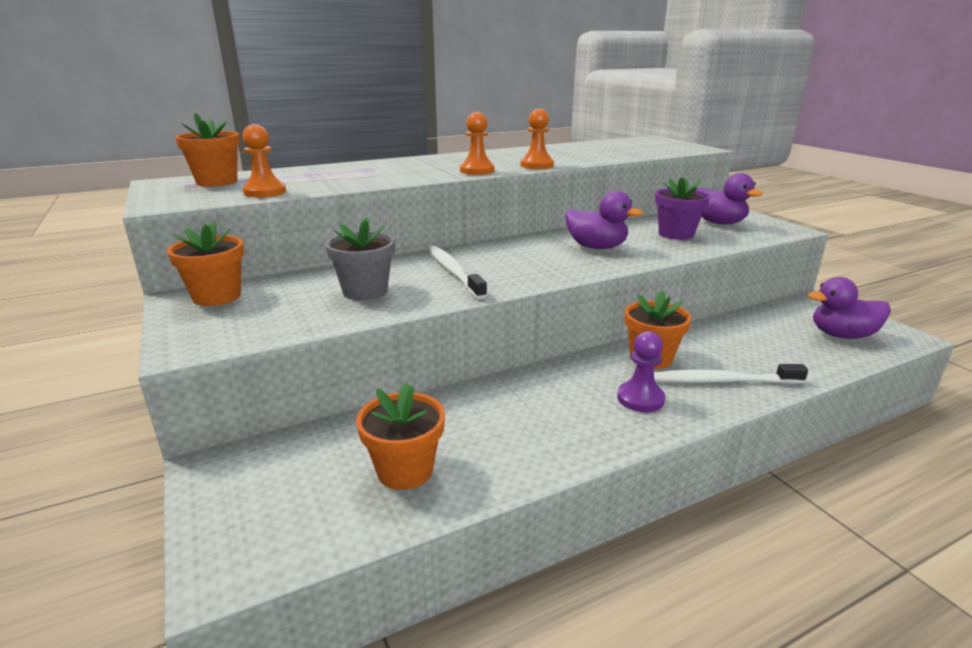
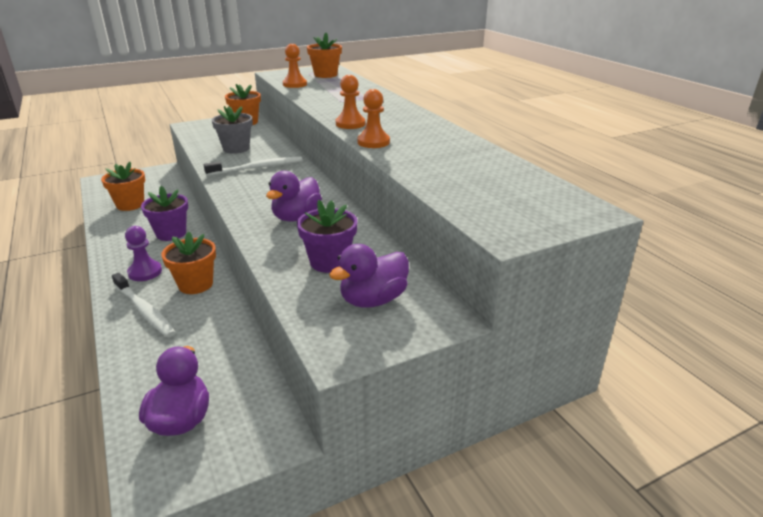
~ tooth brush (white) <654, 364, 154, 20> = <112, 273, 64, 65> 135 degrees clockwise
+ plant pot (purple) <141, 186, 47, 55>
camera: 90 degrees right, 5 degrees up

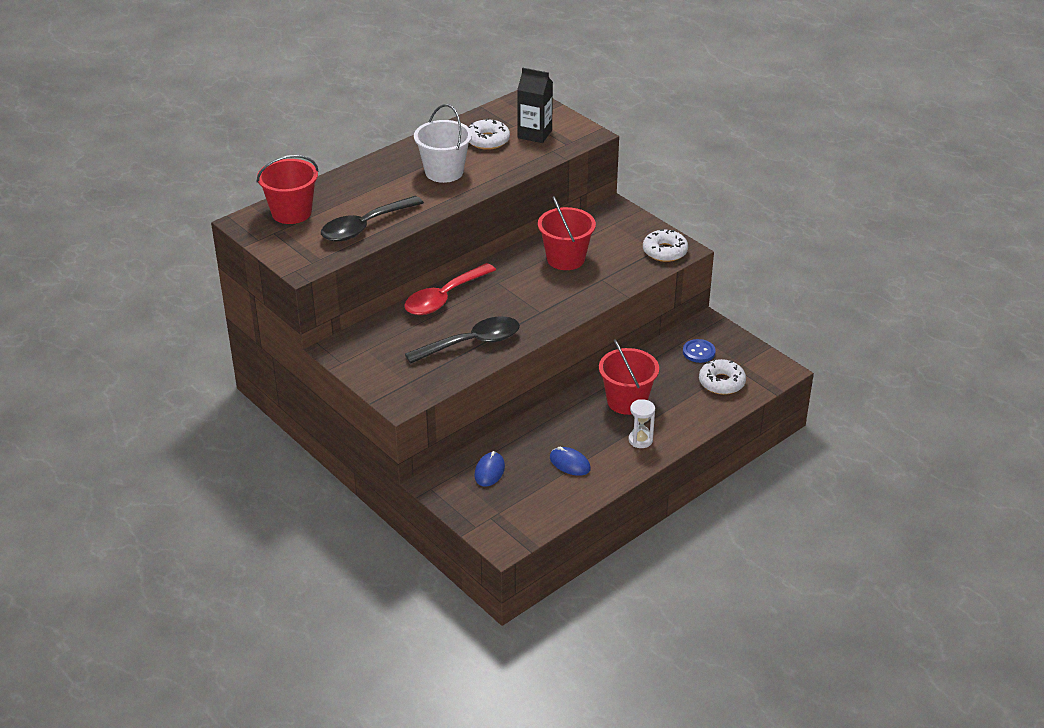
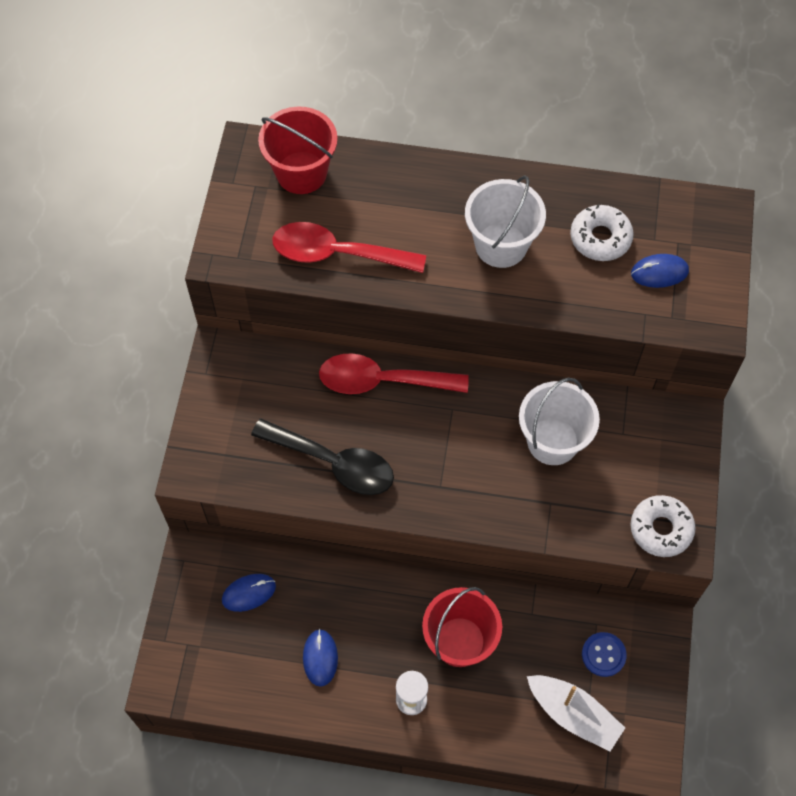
~ juice carton (jet-black) <517, 68, 36, 75> to PC mouse (royal blue) <631, 254, 58, 34>
~ teaspoon (jet-black) <321, 196, 103, 46> to teaspoon (crimson) <273, 222, 153, 51>
~ bucket (crimson) <538, 196, 58, 74> to bucket (white) <519, 378, 81, 87>
~ doughnut (white) <699, 359, 47, 36> to toy boat (white) <527, 675, 98, 77>
camera: 50 degrees right, 25 degrees up

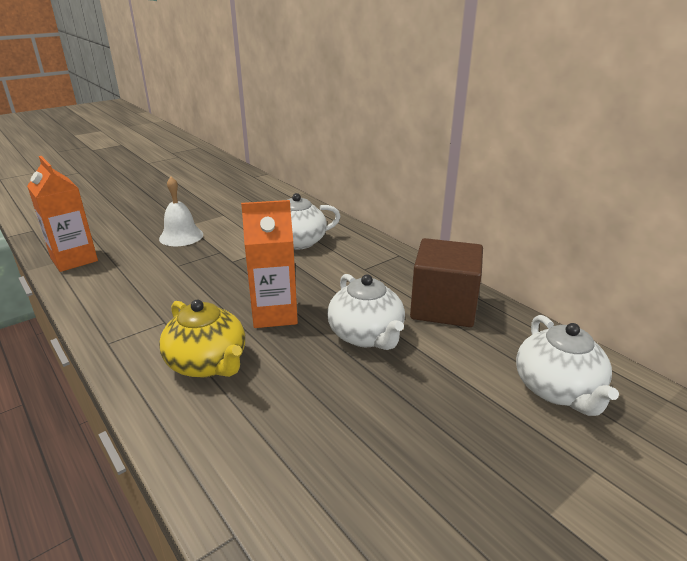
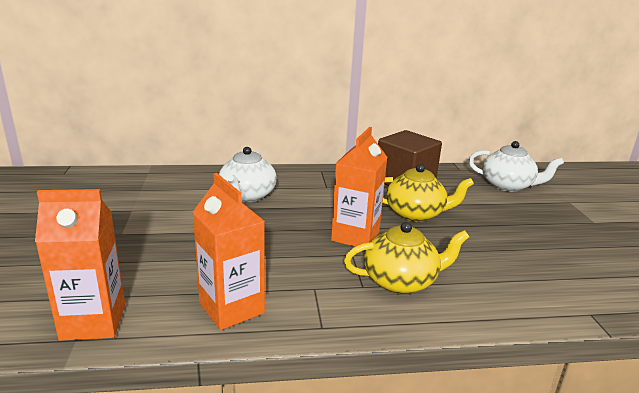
- hand bell (white) <159, 177, 44, 69>
~ tea pot (white) <327, 274, 78, 76> to tea pot (yellow) <382, 164, 92, 58>
+ juice carton (bright orange) <192, 173, 73, 157>
camera: 60 degrees left, 5 degrees down

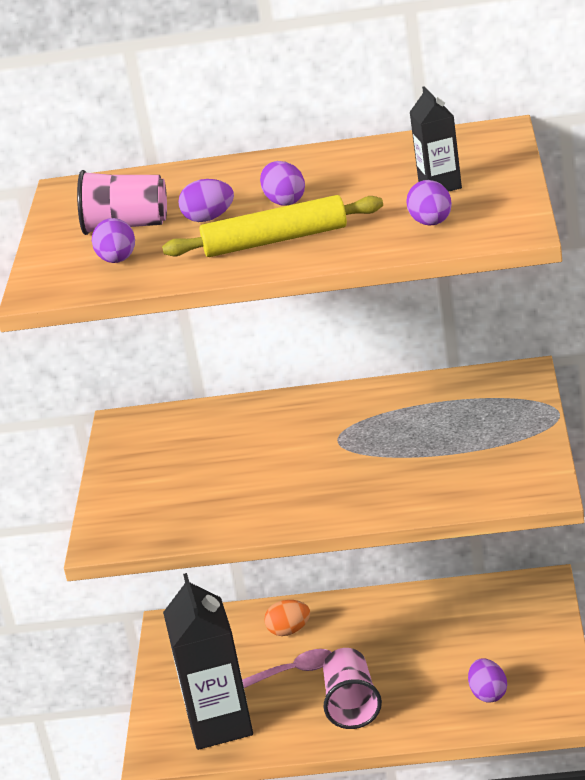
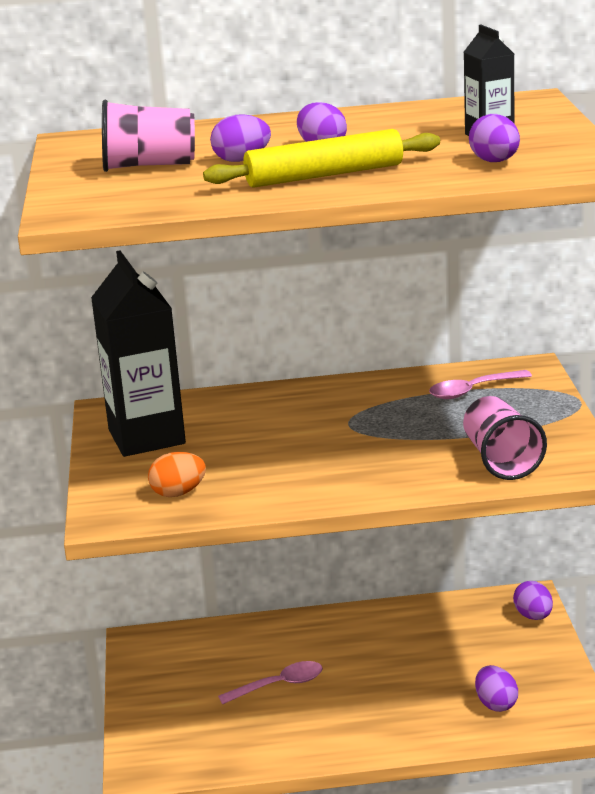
~ toy egg (purple) <92, 218, 43, 45> to <513, 581, 40, 39>
~ juice carton (jet-black) <163, 573, 90, 177> to <91, 251, 95, 206>
~ toy egg (bright orange) <264, 600, 46, 36> to <148, 452, 58, 45>
~ cup (rosy) <323, 648, 59, 81> to <463, 396, 84, 84>
+ teaspoon (rosy) <429, 370, 103, 29>
camera: 10 degrees left, 5 degrees down

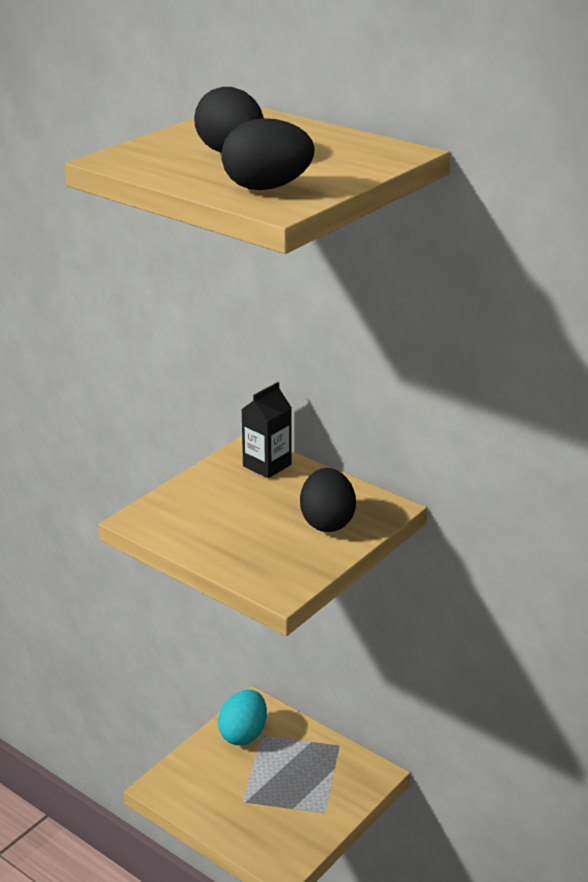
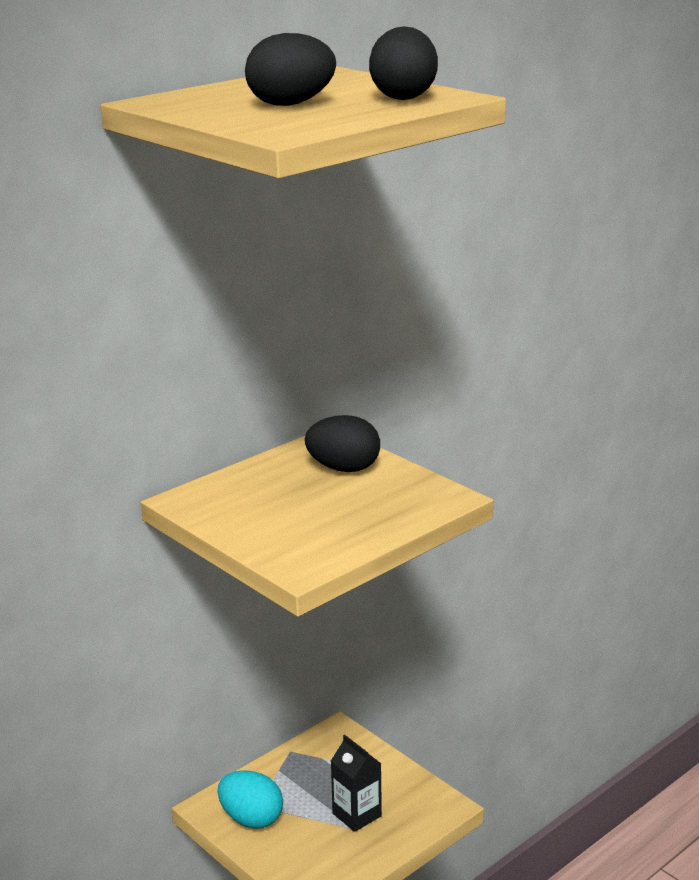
~ juice carton (jet-black) <241, 382, 51, 96> to <331, 735, 51, 97>
camera: 80 degrees left, 5 degrees down

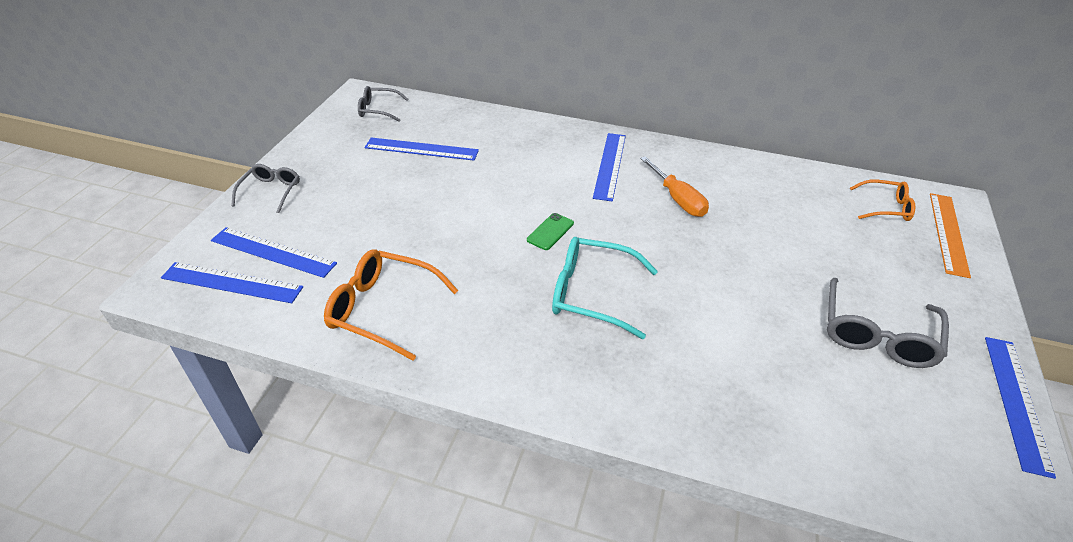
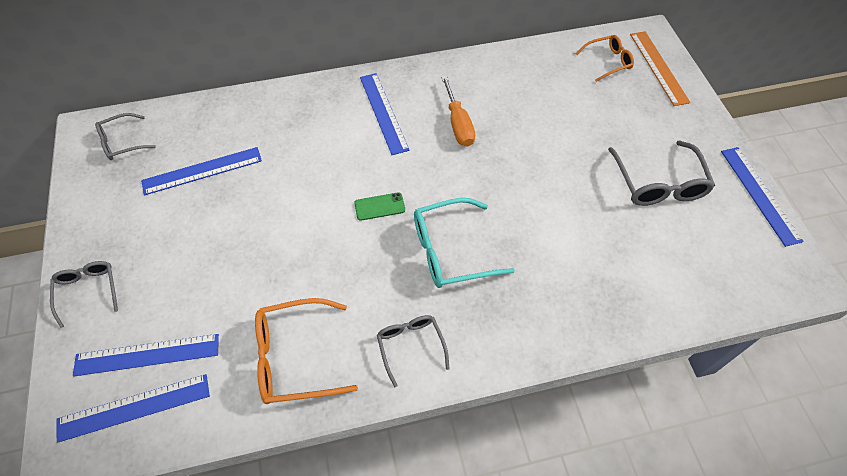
~ flat screwdriver (bright orange) <640, 156, 69, 61> = <441, 76, 34, 71> 45 degrees clockwise
~ mobile phone (leaf-green) <527, 213, 47, 37> = <354, 192, 51, 29> 75 degrees clockwise
+ eyeglasses (gray) <377, 315, 73, 72>
camera: 30 degrees left, 15 degrees up

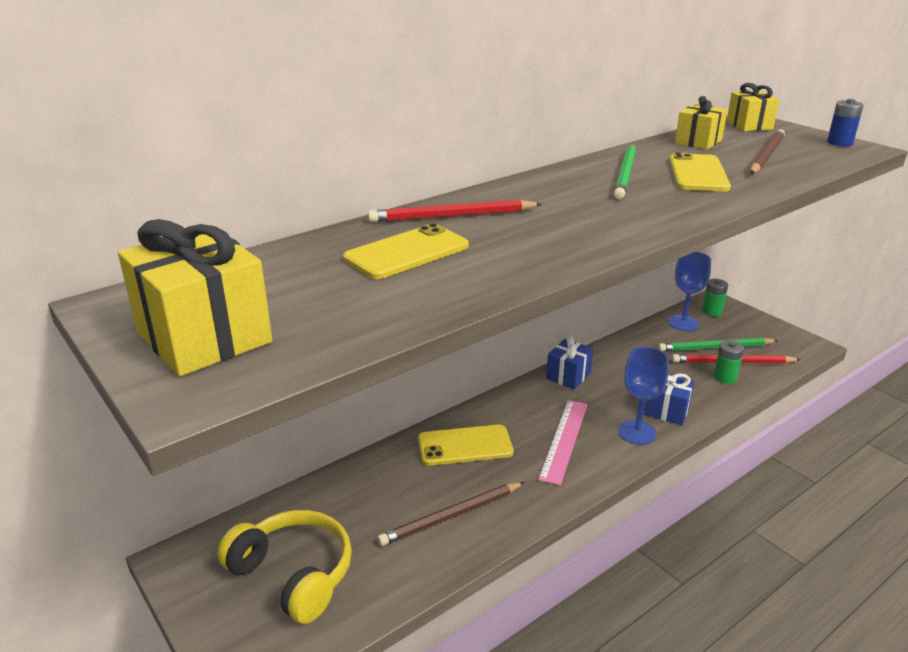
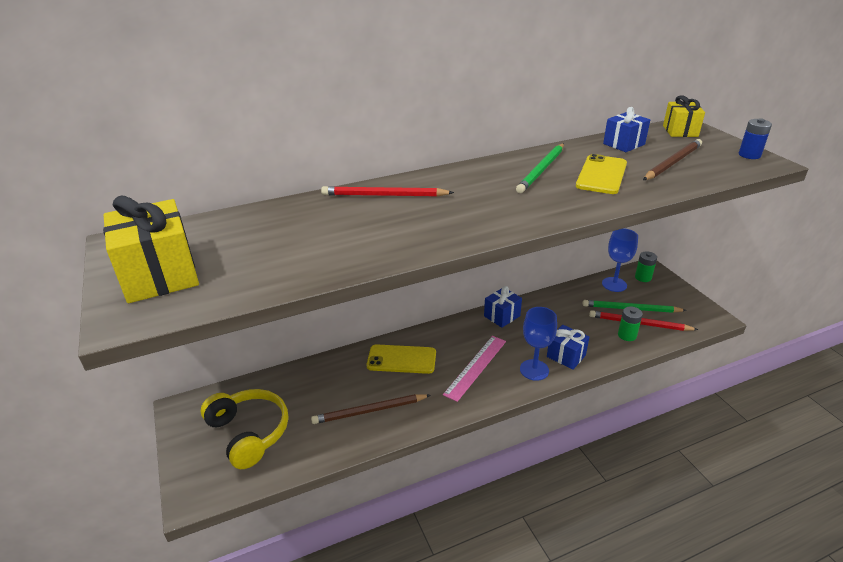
~ present (yellow) <675, 96, 52, 54> to present (royal blue) <603, 107, 47, 45>
- mobile phone (yellow) <343, 223, 126, 56>
camera: 15 degrees right, 5 degrees up

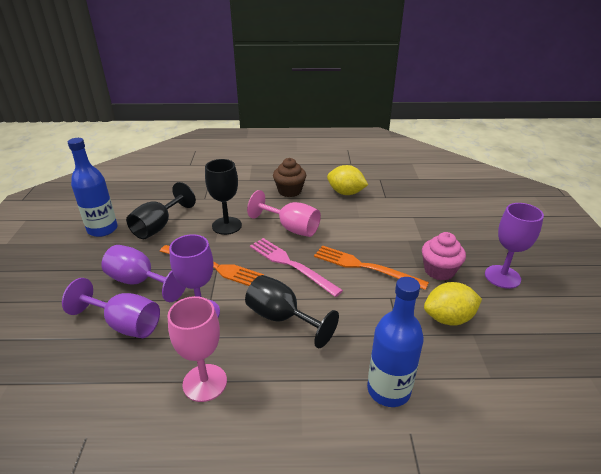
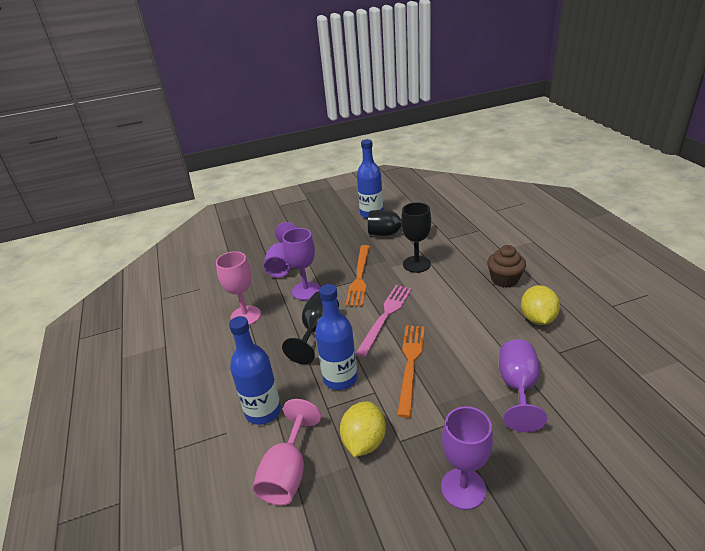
~ wine glass (rosy) <247, 190, 74, 47> to <253, 399, 68, 107>
- fairy cake (rosy) <422, 232, 44, 49>
~ wine glass (purple) <101, 245, 85, 57> to <499, 339, 48, 93>
~ toy lemon (yellow) <424, 282, 58, 44> = <340, 401, 46, 56> 45 degrees clockwise
+ drink bottle (royal blue) <315, 284, 42, 106>
camera: 75 degrees right, 0 degrees up

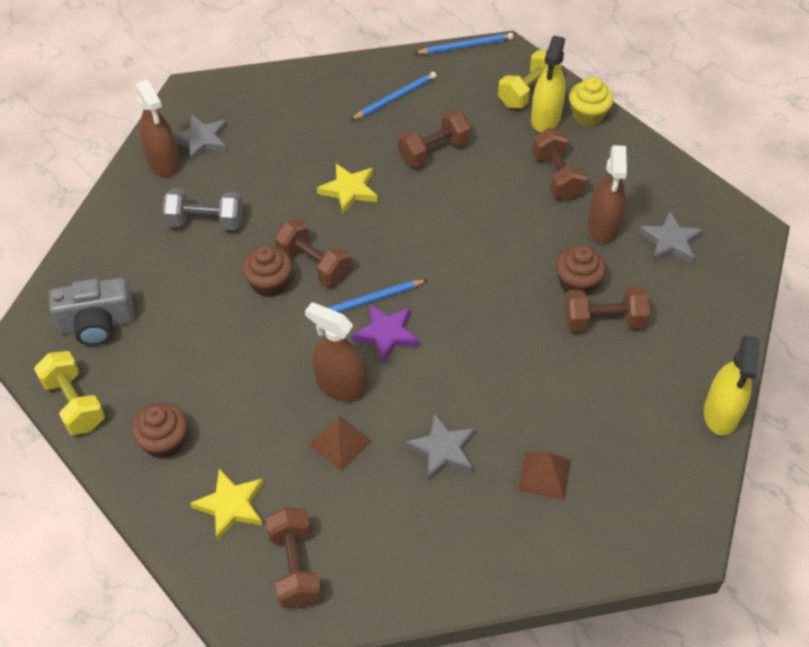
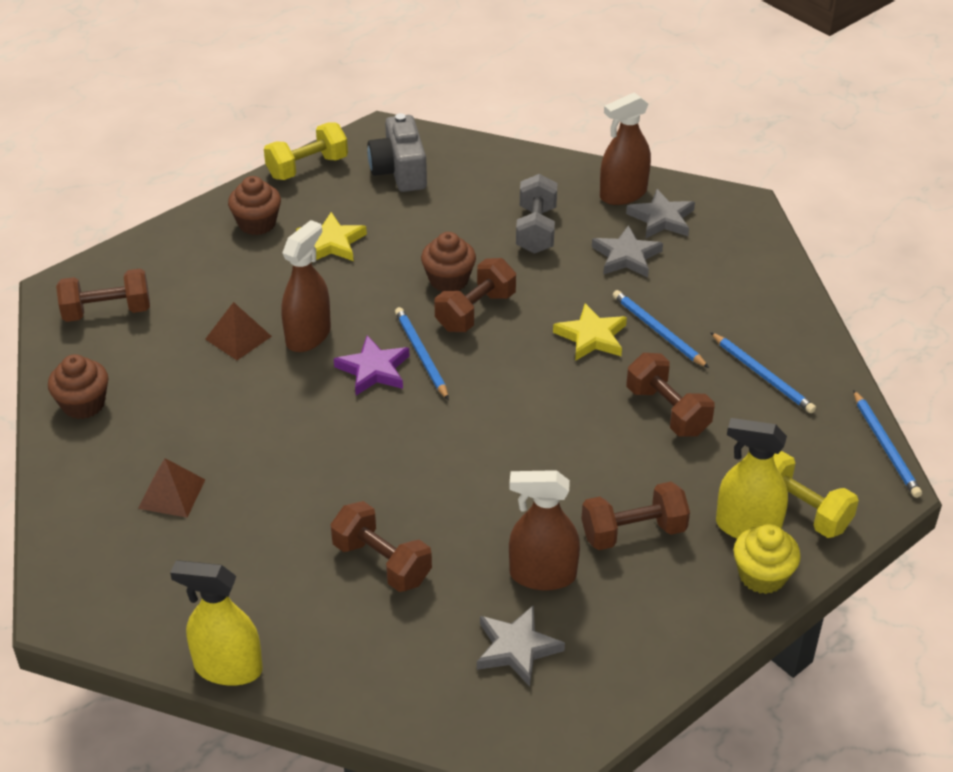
~ fairy cake (russet) <556, 245, 50, 50> to <48, 354, 60, 65>
~ dumbbell (russet) <564, 287, 86, 45> = <330, 501, 102, 91> 45 degrees counterclockwise
~ star (gray) <405, 413, 71, 68> to <592, 225, 71, 52>
~ star (yellow) <190, 469, 74, 72> to <296, 212, 71, 49>
+ wooden pencil (royal blue) <613, 290, 96, 78>
camera: 90 degrees right, 10 degrees down

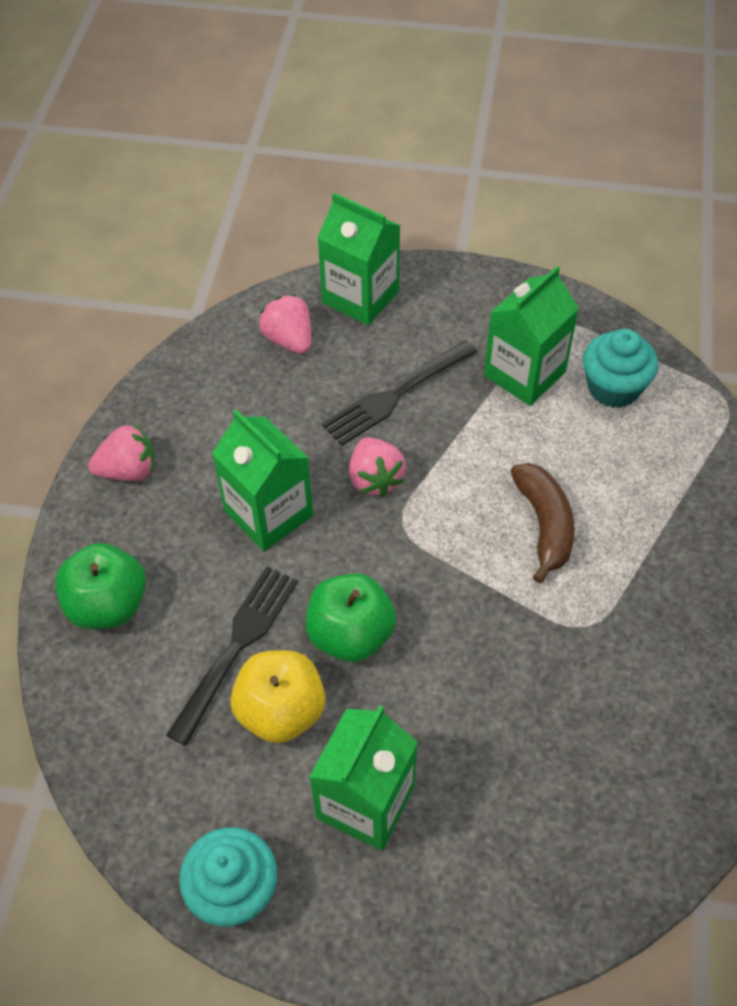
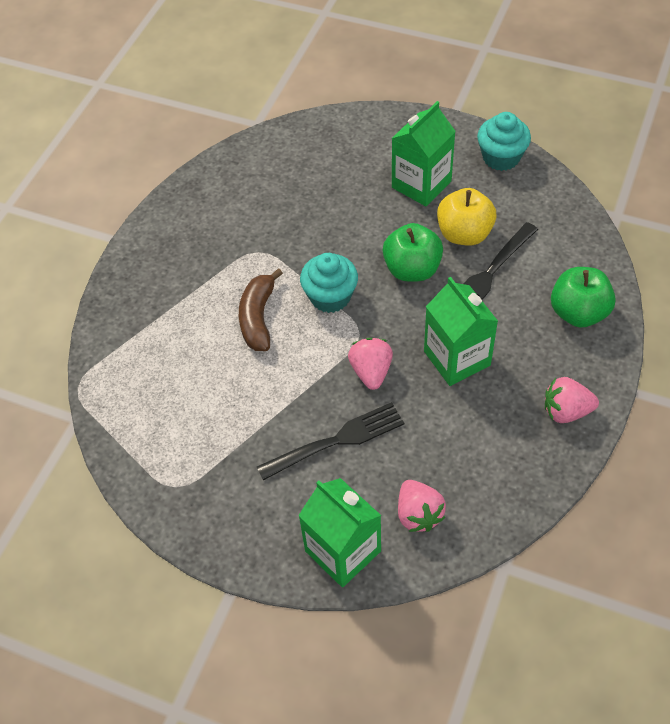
- juice carton (leaf-green) <484, 266, 95, 140>
~ fairy cake (teal) <583, 329, 75, 79> to <300, 253, 58, 60>
camera: 165 degrees left, 0 degrees up

